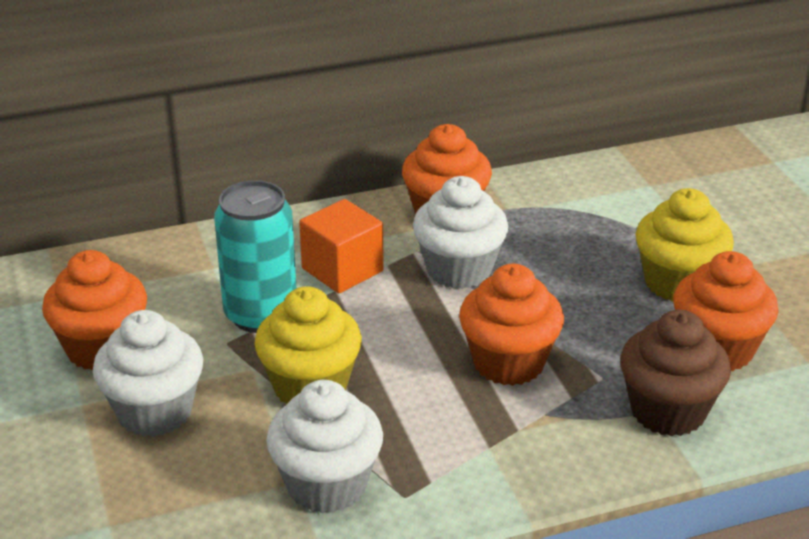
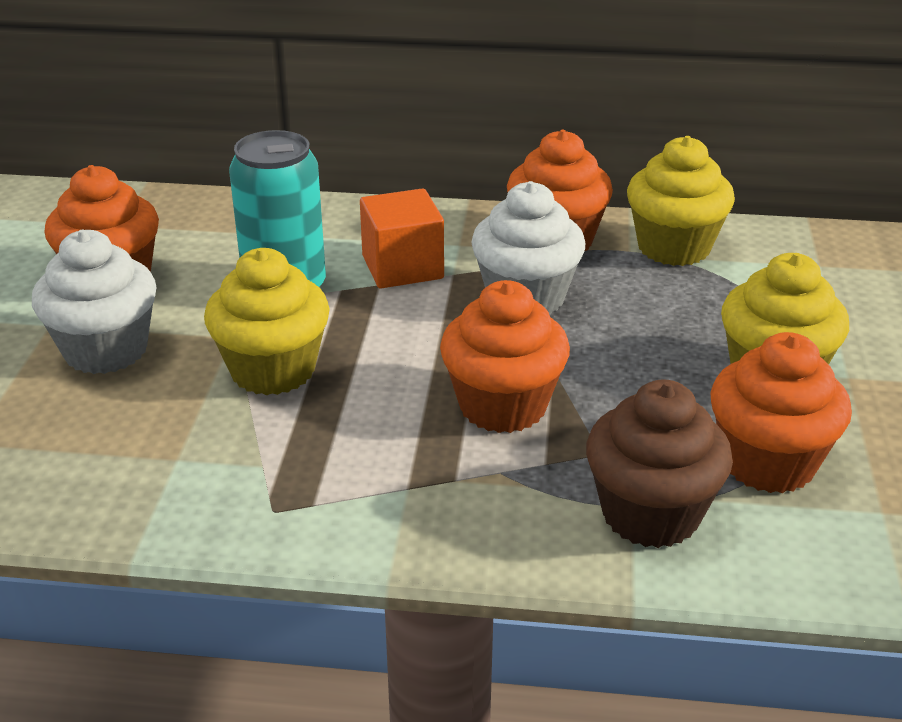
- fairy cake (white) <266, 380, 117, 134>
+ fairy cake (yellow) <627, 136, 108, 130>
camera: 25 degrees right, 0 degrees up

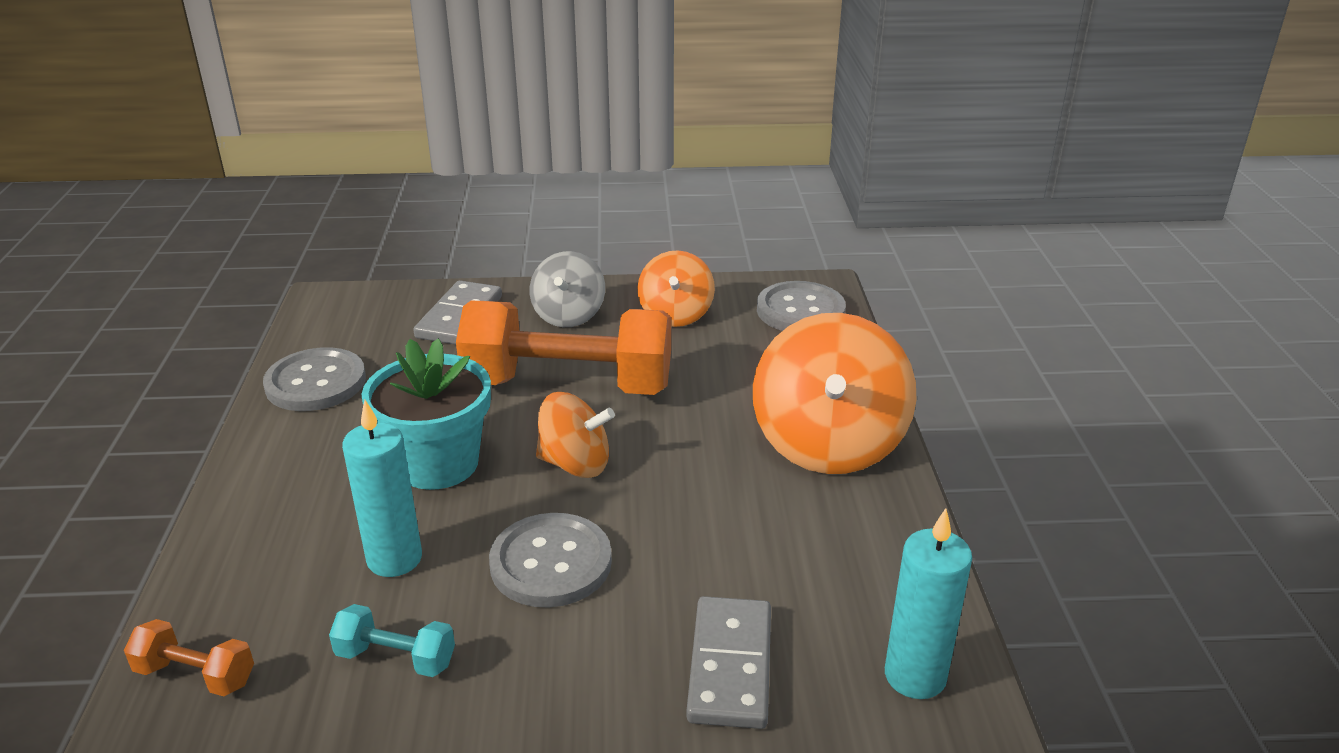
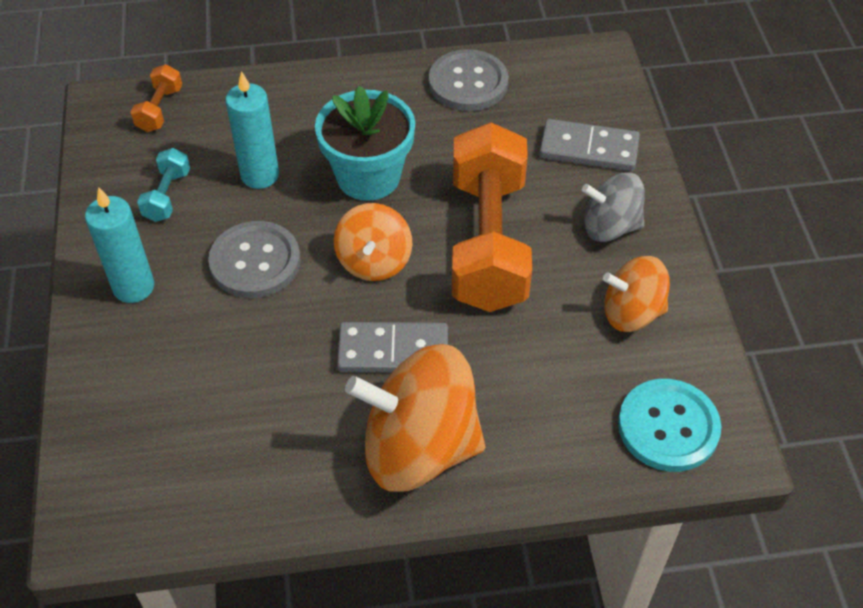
~ button (gray) <757, 281, 89, 50> to button (teal) <618, 379, 103, 93>
~ candle (teal) <885, 508, 87, 191> to <85, 187, 69, 116>
~ domino (gray) <686, 596, 85, 133> to <337, 322, 111, 51>
camera: 85 degrees right, 20 degrees up

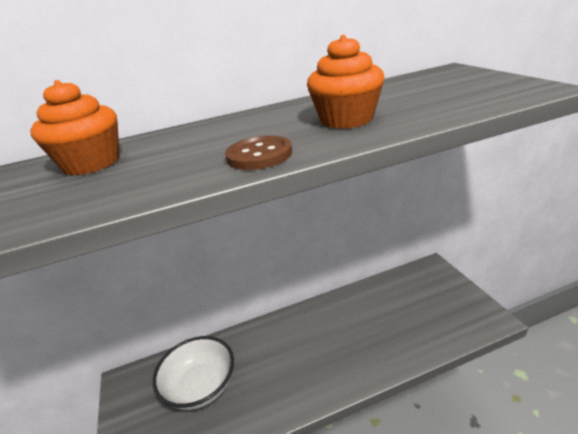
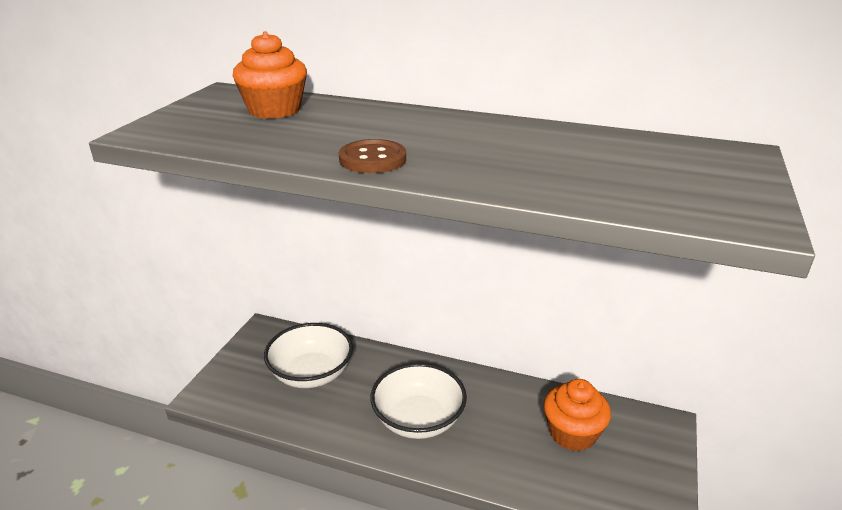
~ fairy cake (bright orange) <307, 35, 77, 94> to <544, 379, 67, 72>
+ serving bowl (white) <371, 363, 96, 76>
camera: 35 degrees right, 0 degrees up

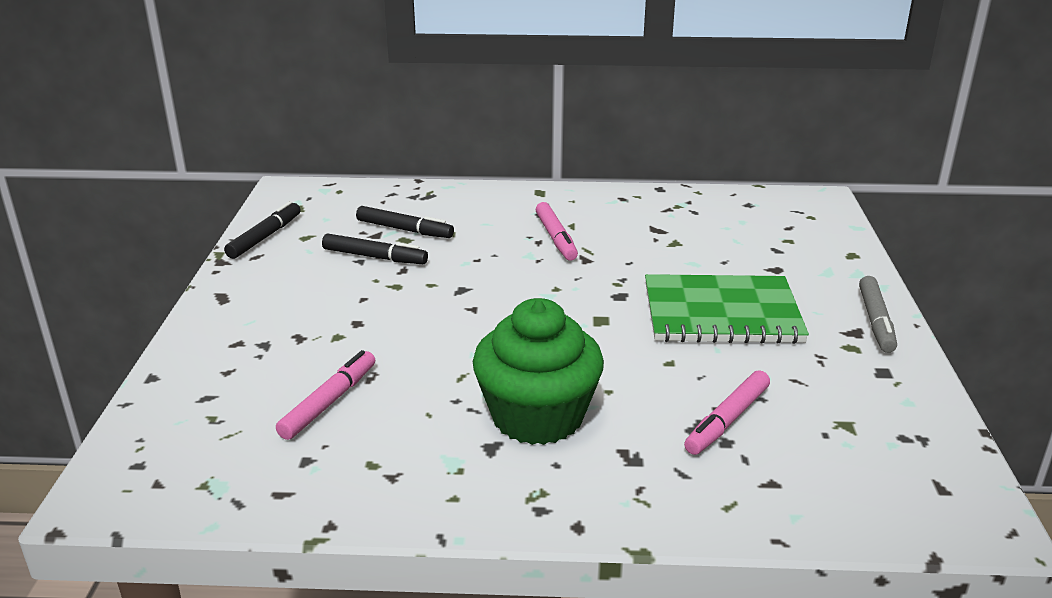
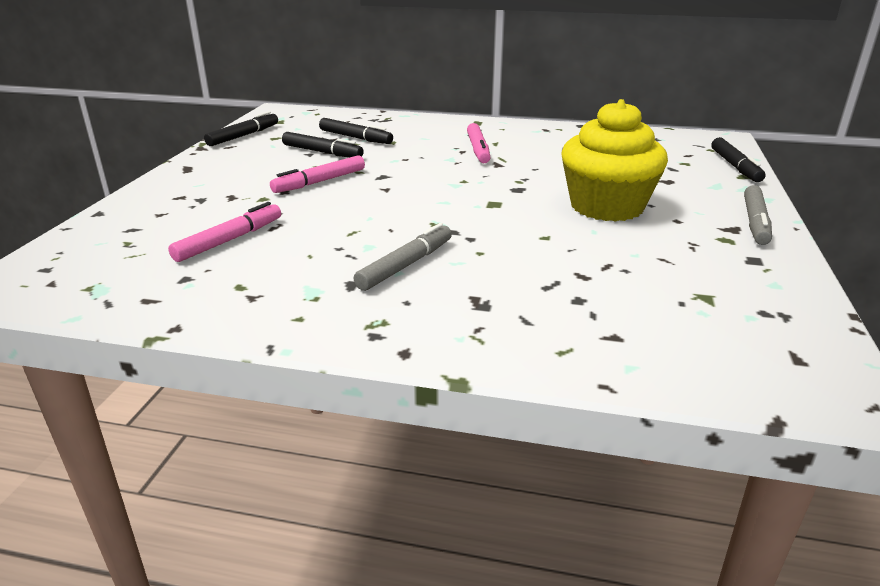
~ exercise book (leaf-green) <645, 274, 164, 70> to fairy cake (yellow) <562, 99, 106, 123>
~ fairy cake (leaf-green) <473, 298, 131, 147> to marker pen (gray) <354, 223, 98, 68>
~ marker pen (rosy) <684, 370, 86, 85> to <270, 155, 95, 38>
+ marker pen (jet-black) <711, 137, 55, 45>
camera: 10 degrees right, 0 degrees up

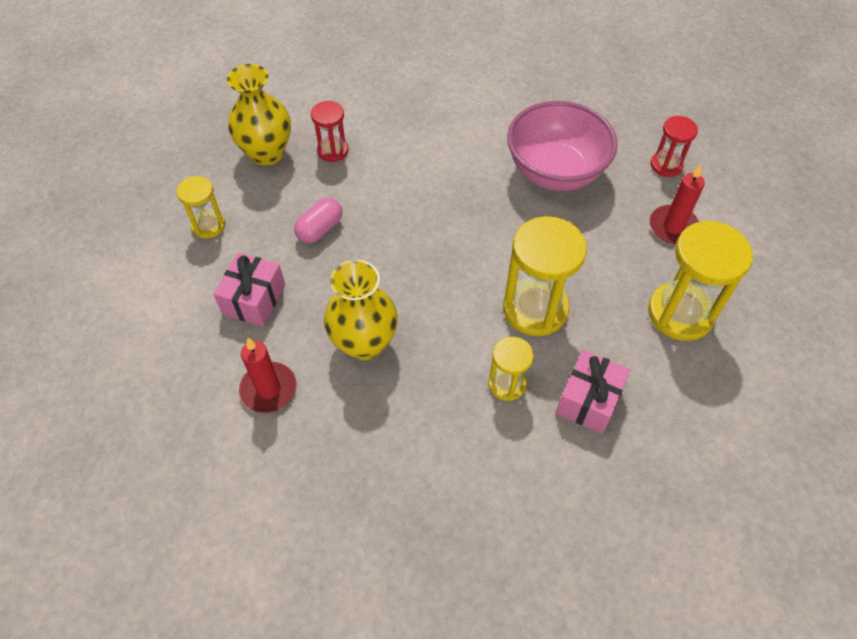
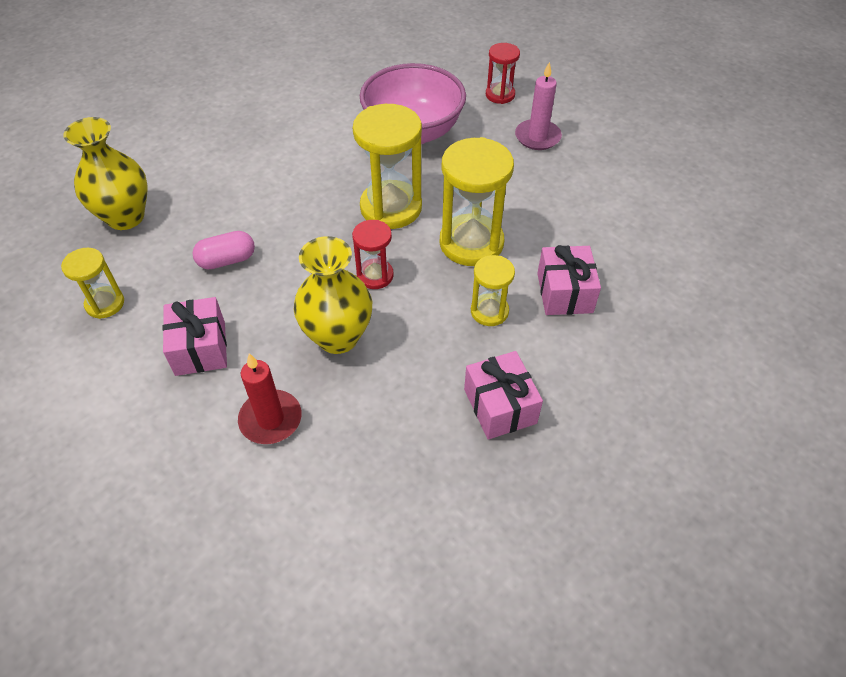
~ sand timer (crimson) <311, 101, 37, 61> to <352, 220, 42, 69>
~ candle (crimson) <650, 165, 55, 79> to candle (rosy) <515, 62, 47, 88>
~ capsule (rosy) <294, 198, 48, 45> = <192, 231, 63, 39> 60 degrees clockwise
~ sand timer (yellow) <648, 220, 105, 121> to <353, 104, 69, 125>
+ present (rosy) <464, 351, 79, 89>
camera: 30 degrees left, 5 degrees down

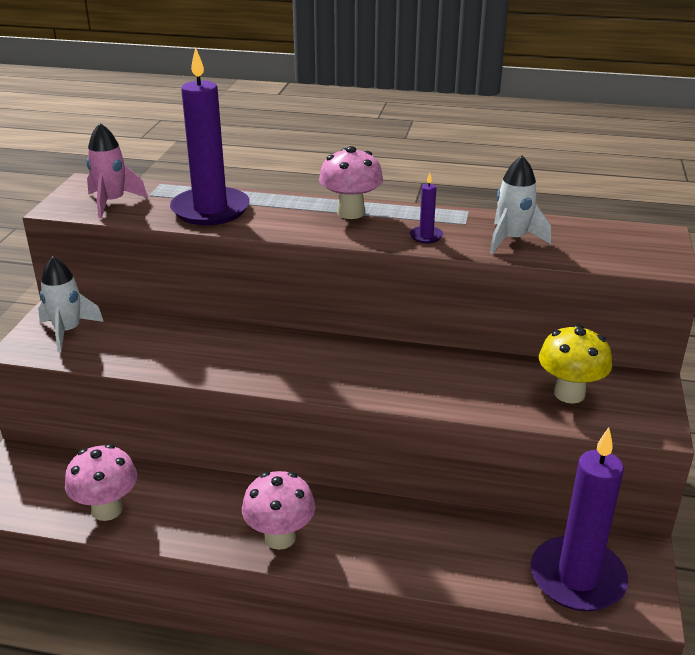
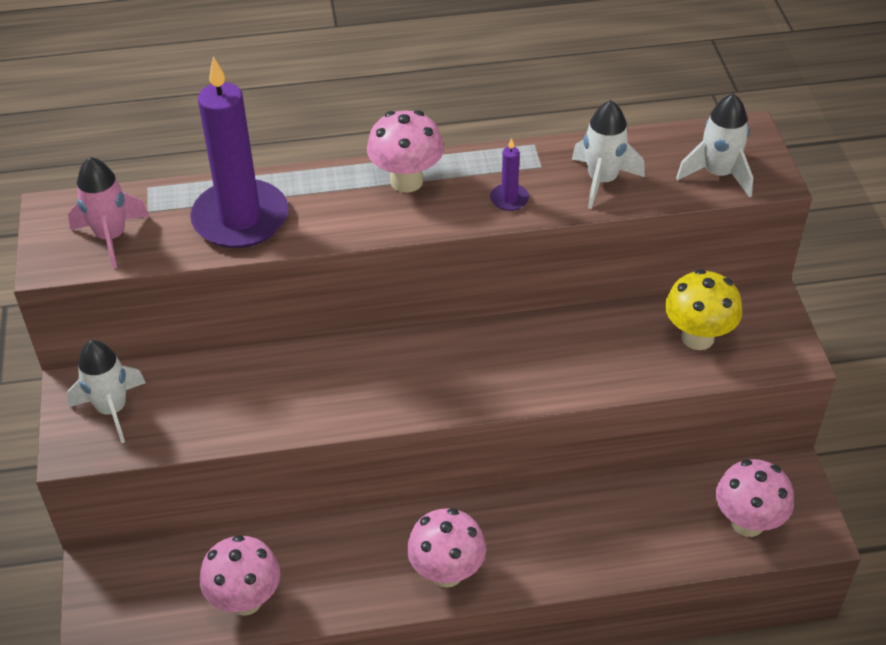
~ candle (purple) <531, 428, 97, 183> to fungus (rosy) <716, 459, 78, 78>
+ rocket (white) <676, 94, 77, 103>
camera: 20 degrees left, 15 degrees up

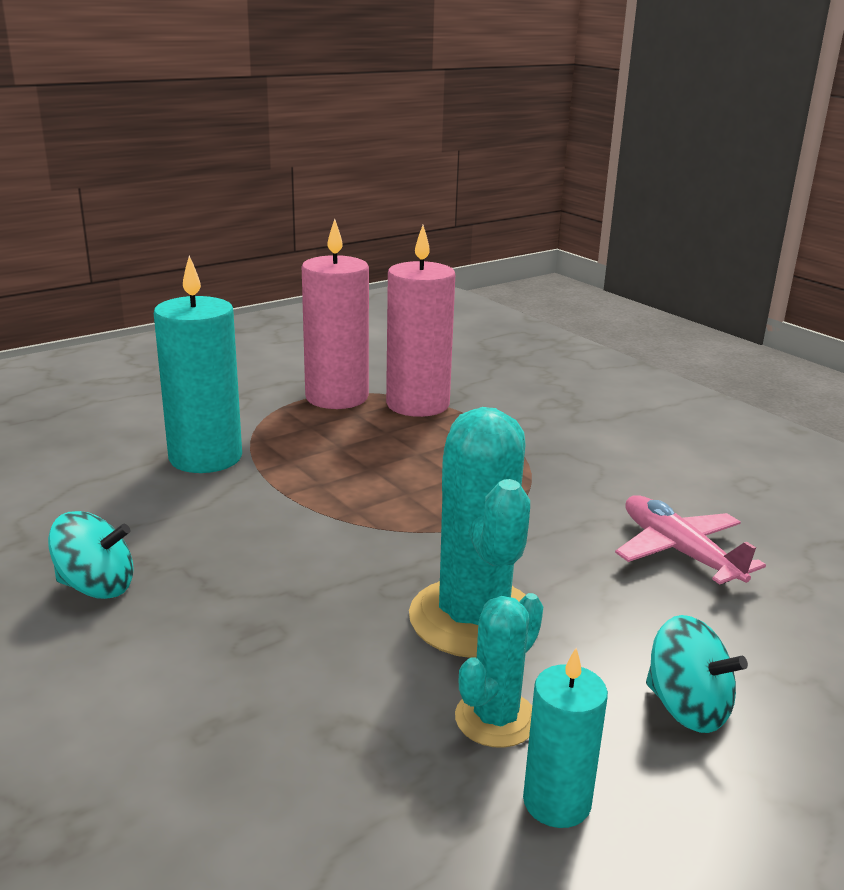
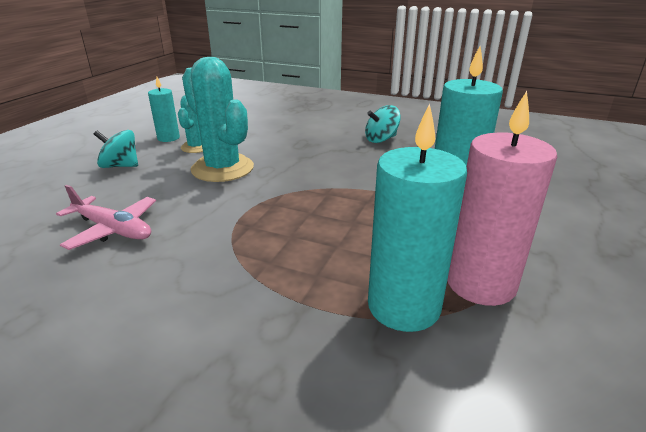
~ candle (rosy) <386, 225, 69, 192> to candle (teal) <368, 104, 99, 228>
camera: 150 degrees right, 5 degrees up

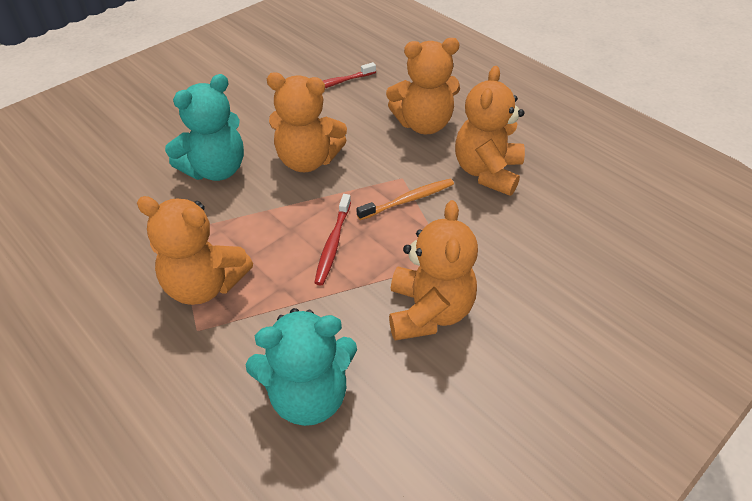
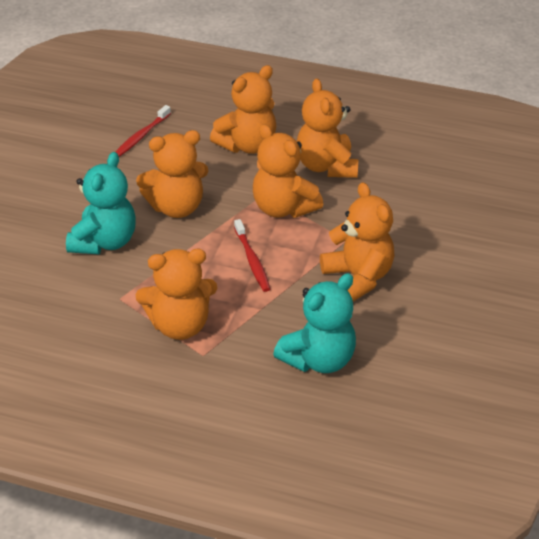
~ tooth brush (bright orange) <357, 179, 97, 41> to stuffed bear (bright orange) <253, 124, 70, 94>
camera: 30 degrees left, 5 degrees down

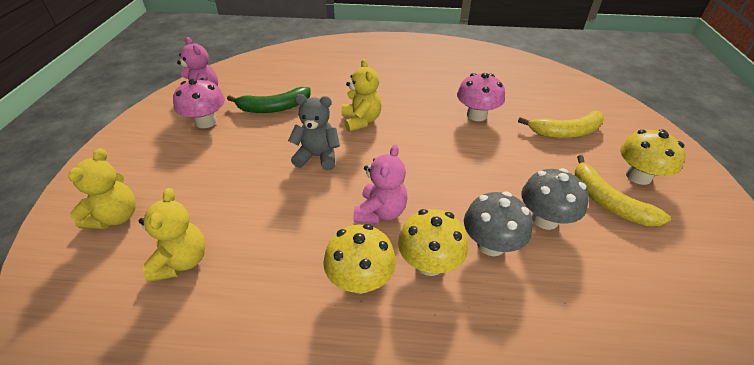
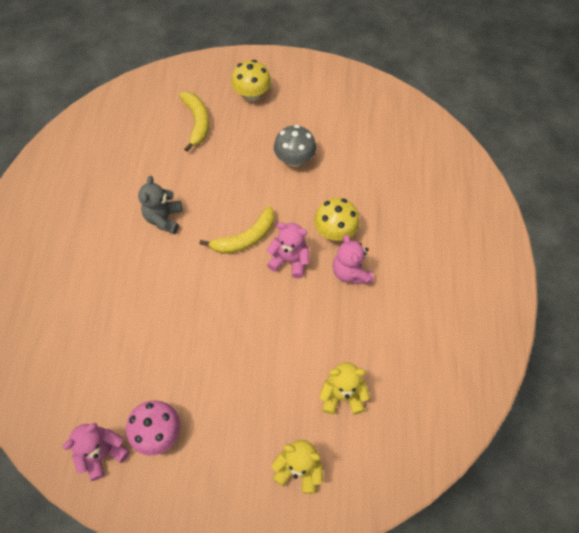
- stuffed bear (yellow) <342, 59, 40, 73>
- fungus (rosy) <457, 73, 48, 48>
- toy banana (leaf-green) <227, 87, 84, 26>
~ stuffed bear (gray) <288, 94, 52, 76> to <138, 176, 44, 58>
~ toy banana (yellow) <575, 155, 96, 71> to <199, 206, 75, 48>
- fungus (gray) <464, 192, 69, 64>
~ fungus (yellow) <323, 224, 73, 70> to stuffed bear (rosy) <333, 234, 40, 50>
camera: 90 degrees left, 20 degrees up

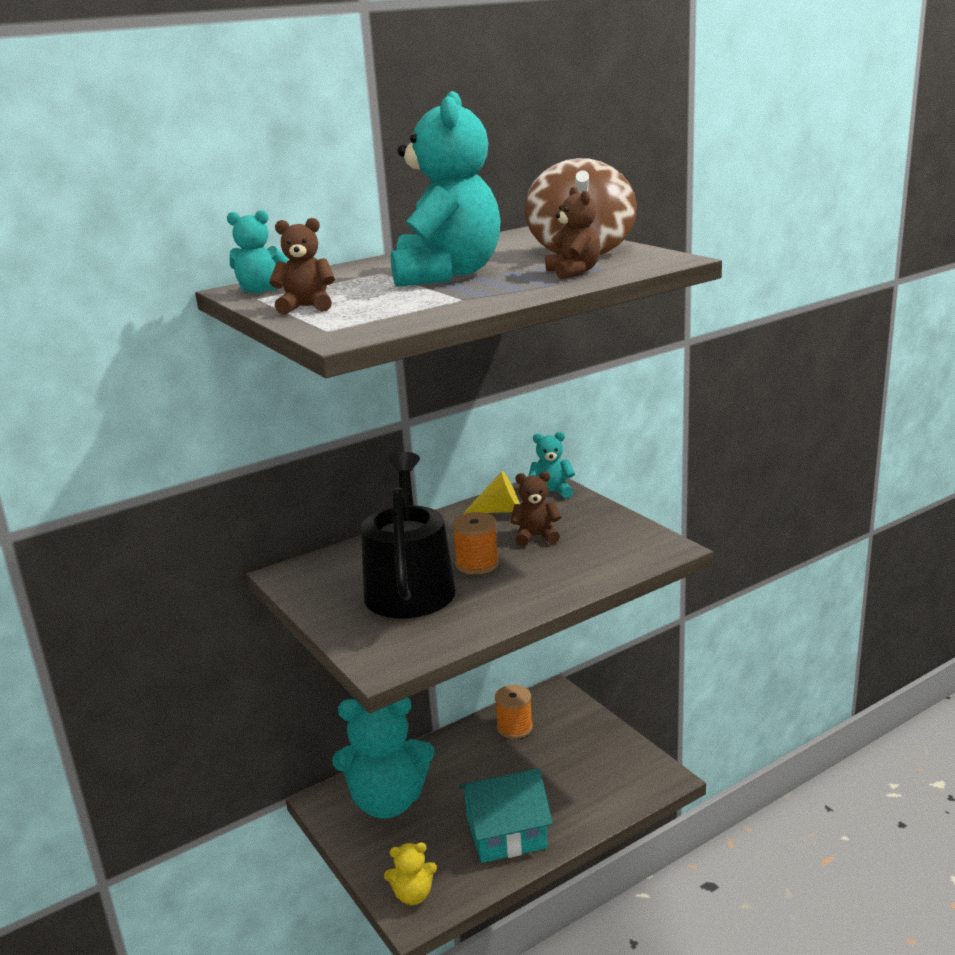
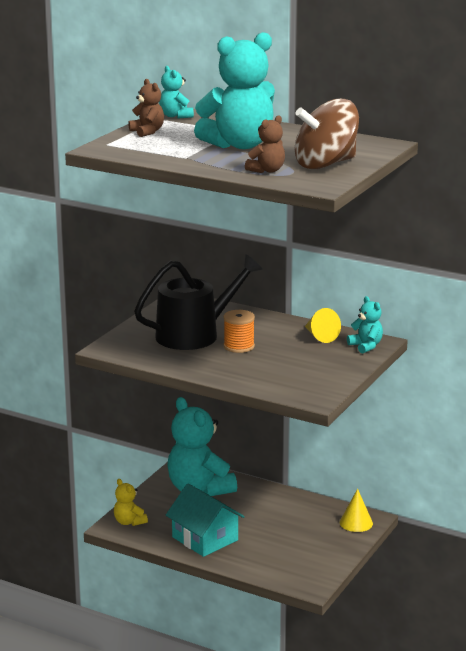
- stuffed bear (russet) <510, 471, 51, 75>
- spool (bright orange) <495, 685, 38, 54>
+ solid cone (yellow) <340, 489, 33, 43>
camera: 60 degrees right, 0 degrees up

